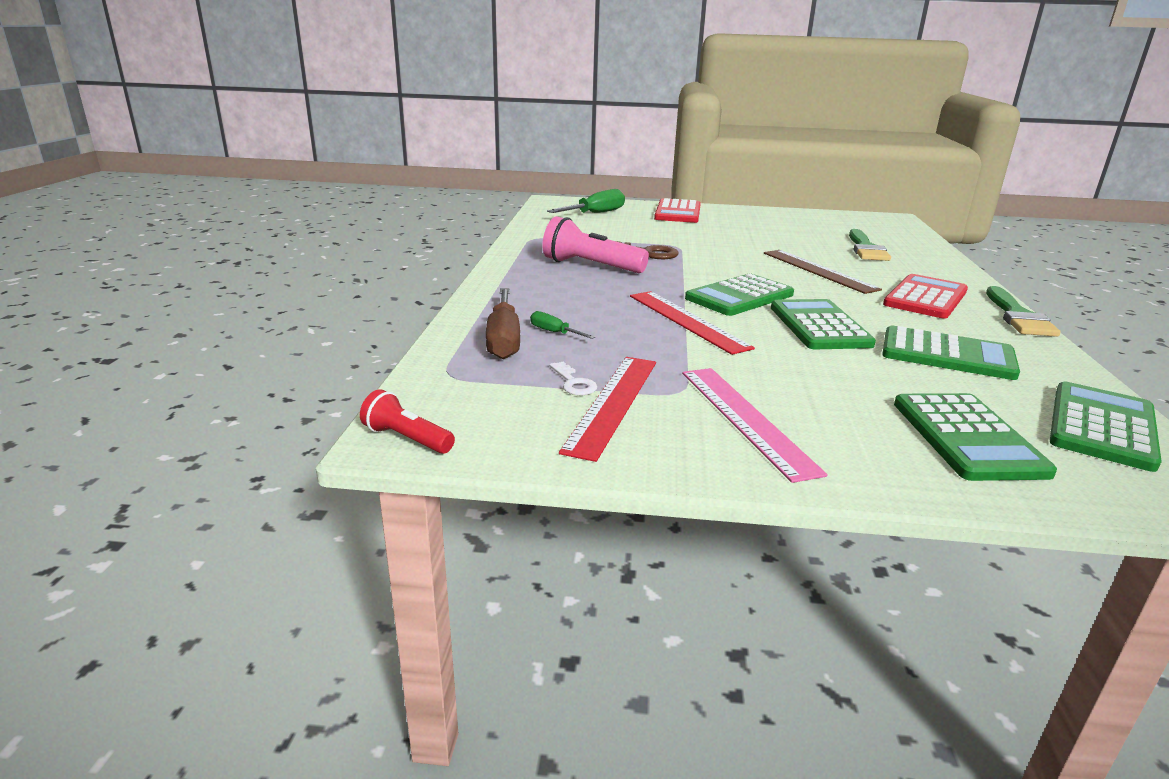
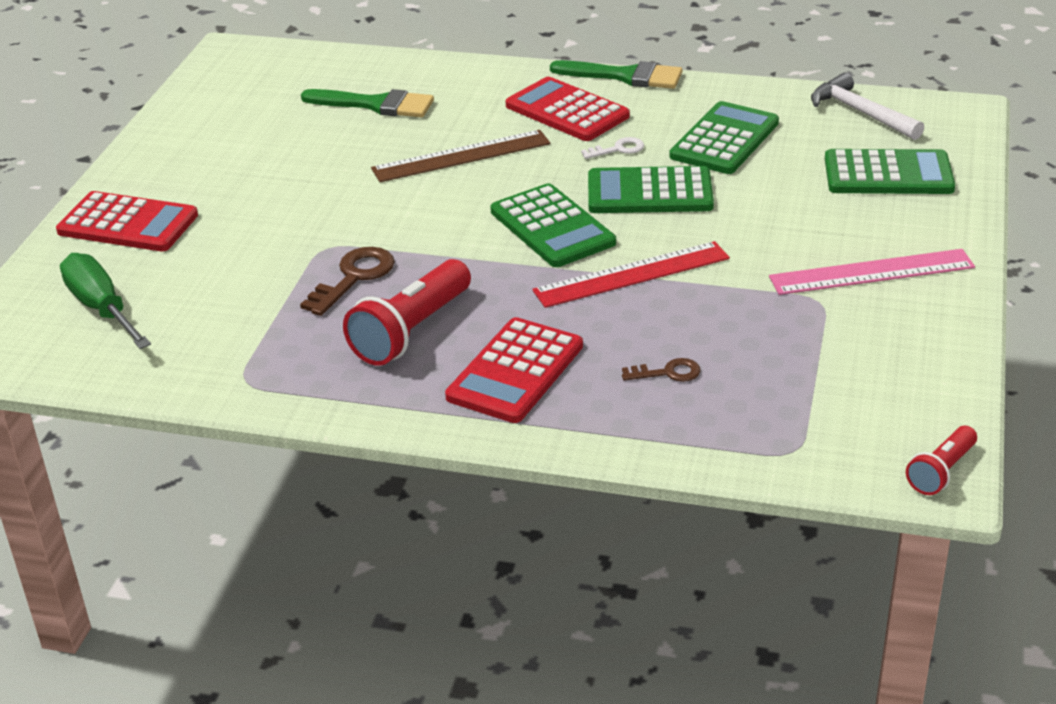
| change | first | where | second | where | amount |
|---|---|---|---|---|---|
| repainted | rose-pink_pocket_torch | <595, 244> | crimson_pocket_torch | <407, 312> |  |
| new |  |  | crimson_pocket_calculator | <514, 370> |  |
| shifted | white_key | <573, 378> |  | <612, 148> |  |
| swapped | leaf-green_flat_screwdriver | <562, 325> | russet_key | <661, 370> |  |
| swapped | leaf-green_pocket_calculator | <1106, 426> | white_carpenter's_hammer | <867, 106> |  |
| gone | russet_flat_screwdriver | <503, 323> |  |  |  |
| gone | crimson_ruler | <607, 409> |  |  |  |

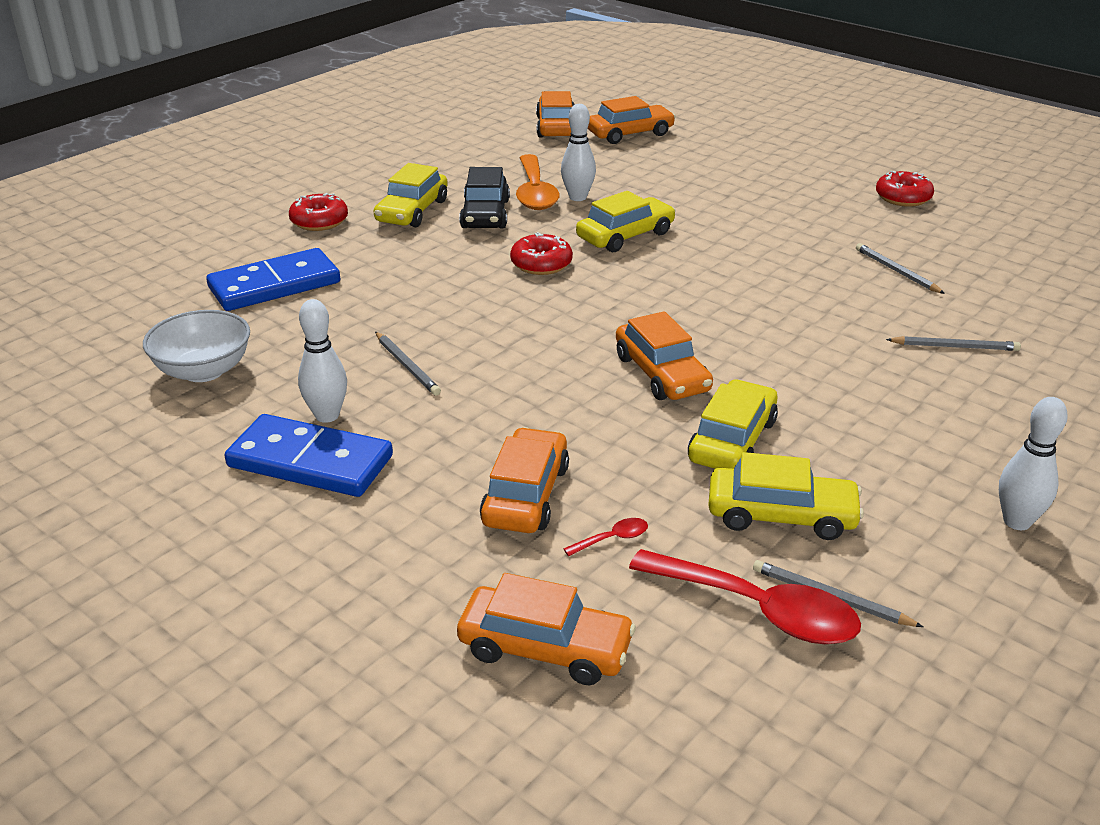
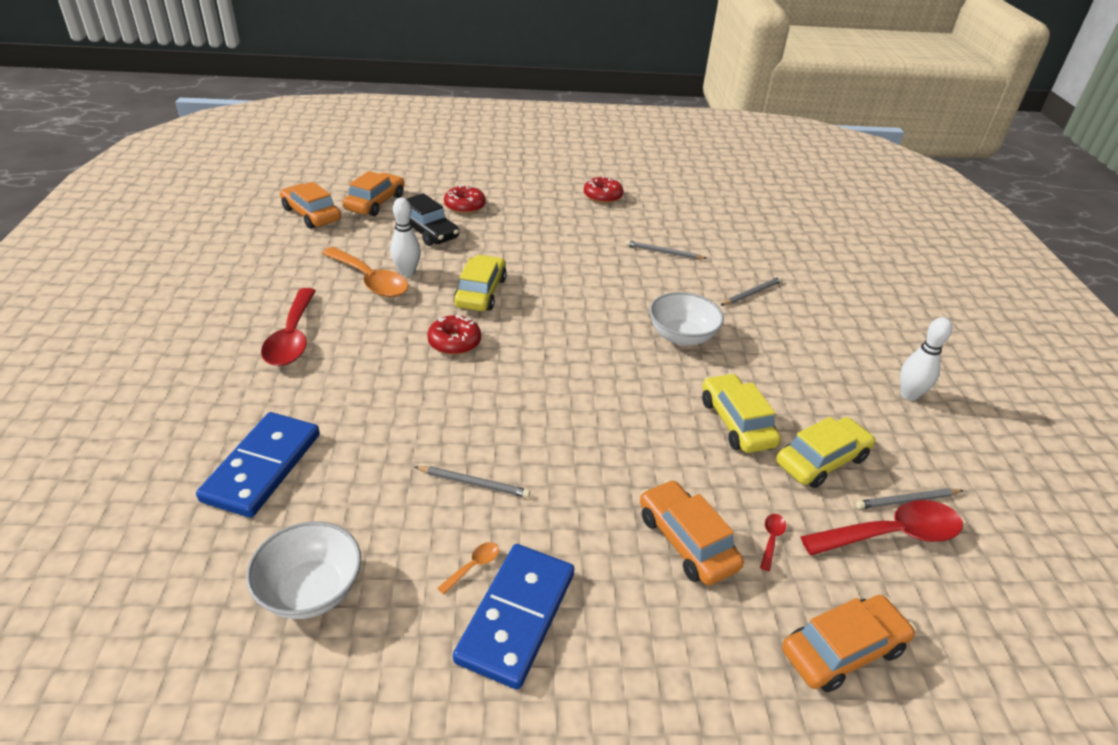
| change | first | where | second | where | amount |
|---|---|---|---|---|---|
| swapped | golden_car | <411, 195> | crimson_spoon | <288, 327> |  |
| shifted | black_car | <484, 198> |  | <433, 219> |  |
| swapped | white_bowling_pin | <322, 361> | orange-coloured_spoon | <468, 568> |  |
| shifted | crimson_donut | <318, 212> |  | <465, 199> |  |
| rotated | royal_blue_domino_piece | <308, 455> |  | <514, 617> | 45 degrees counterclockwise |
| new |  |  | white_deep_dish | <687, 319> |  |
| gone | orange-coloured_car | <664, 355> |  |  |  |

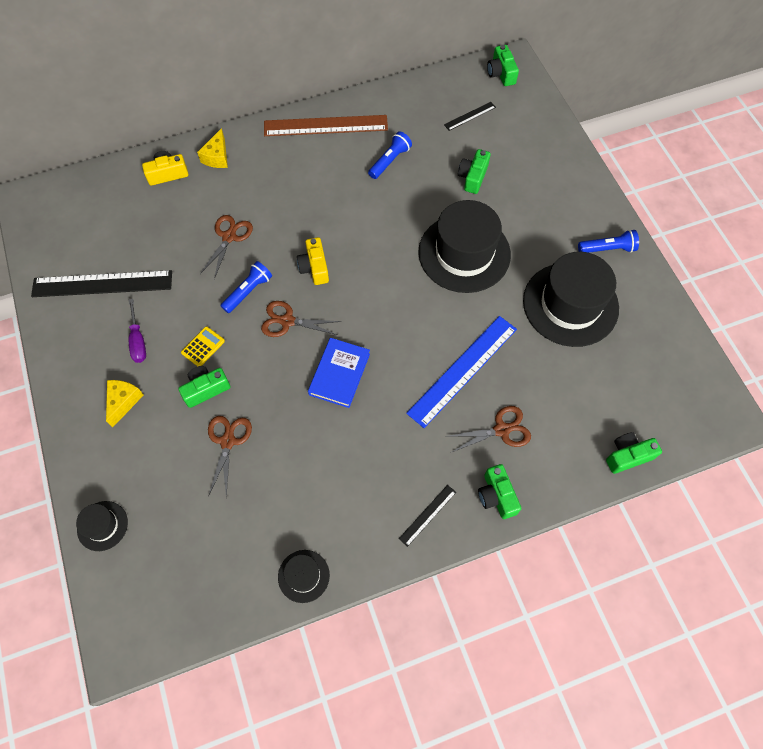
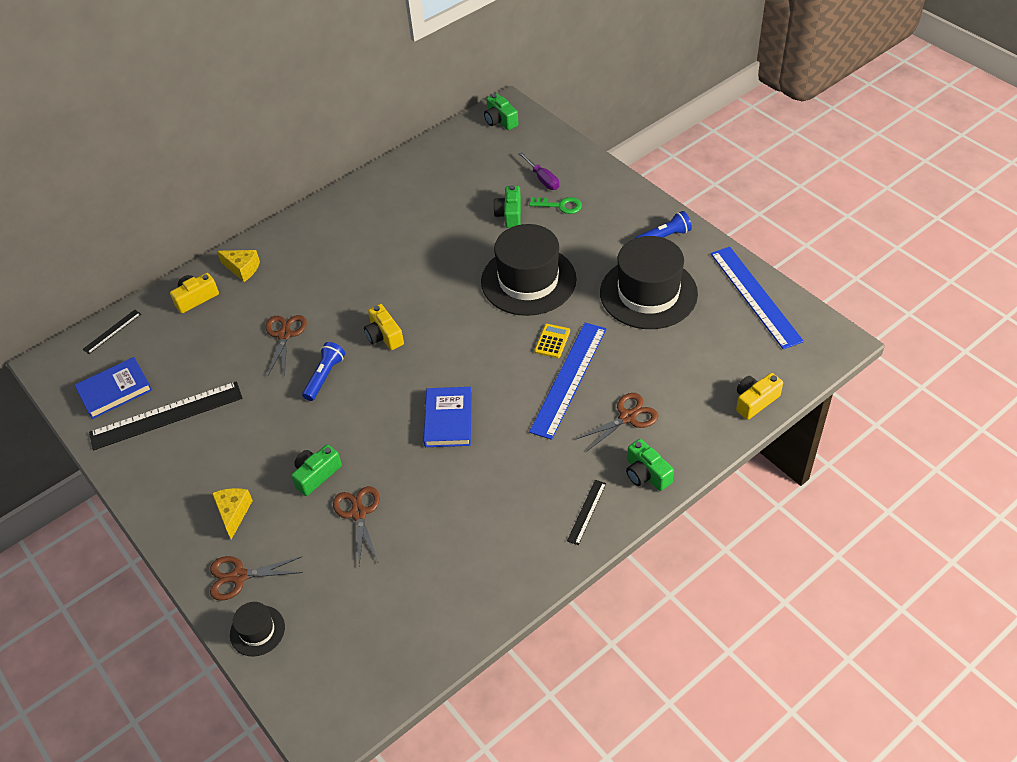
| change | first | where | second | where | amount |
|---|---|---|---|---|---|
| new |  |  | royal_blue_hardback | <113, 388> |  |
| shifted | black_ruler | <470, 116> |  | <111, 332> |  |
| shifted | russet_scissors | <301, 319> |  | <256, 578> |  |
| rotated | golden_piece_of_cheese | <212, 148> |  | <238, 266> | 60 degrees counterclockwise |
| shifted | royal_purple_flat_screwdriver | <137, 331> |  | <539, 171> |  |
| new |  |  | leaf-green_key | <555, 205> |  |
| shifted | golden_pocket_calculator | <203, 346> |  | <552, 341> |  |
| new |  |  | royal_blue_ruler | <757, 298> |  |
| repainted | leaf-green_photo_camera | <634, 453> | golden_photo_camera | <759, 396> |  |
| gone | russet_ruler | <326, 125> |  |  |  |
| gone | black_top_hat | <304, 576> |  |  |  |
| gone | royal_blue_pocket_torch | <390, 155> |  |  |  |

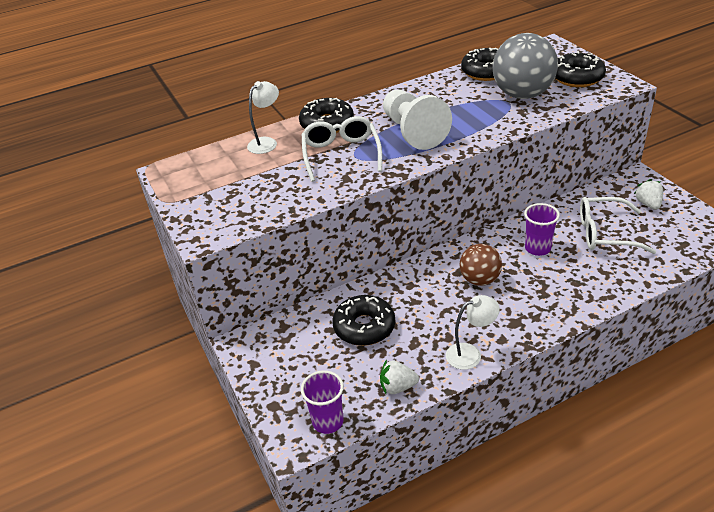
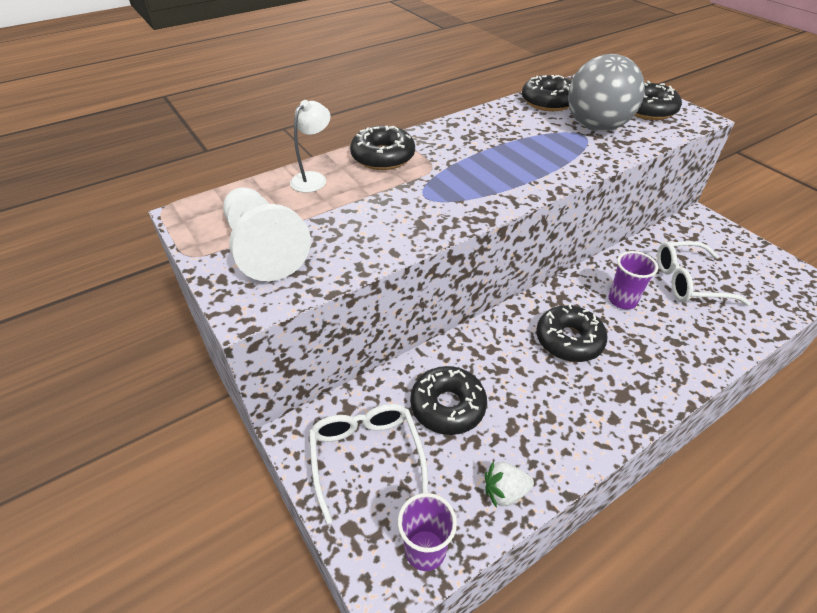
| change | first | where | second | where | amount |
|---|---|---|---|---|---|
| shifted | white_chess_pawn | <417, 120> |  | <267, 234> |  |
| shifted | white_spectacles | <342, 149> |  | <368, 464> |  |
| swapped | russet_ball | <480, 265> | black_donut | <571, 333> |  |
| gone | white_lamp | <473, 332> |  |  |  |
| gone | white_toy_strawberry | <648, 194> |  |  |  |

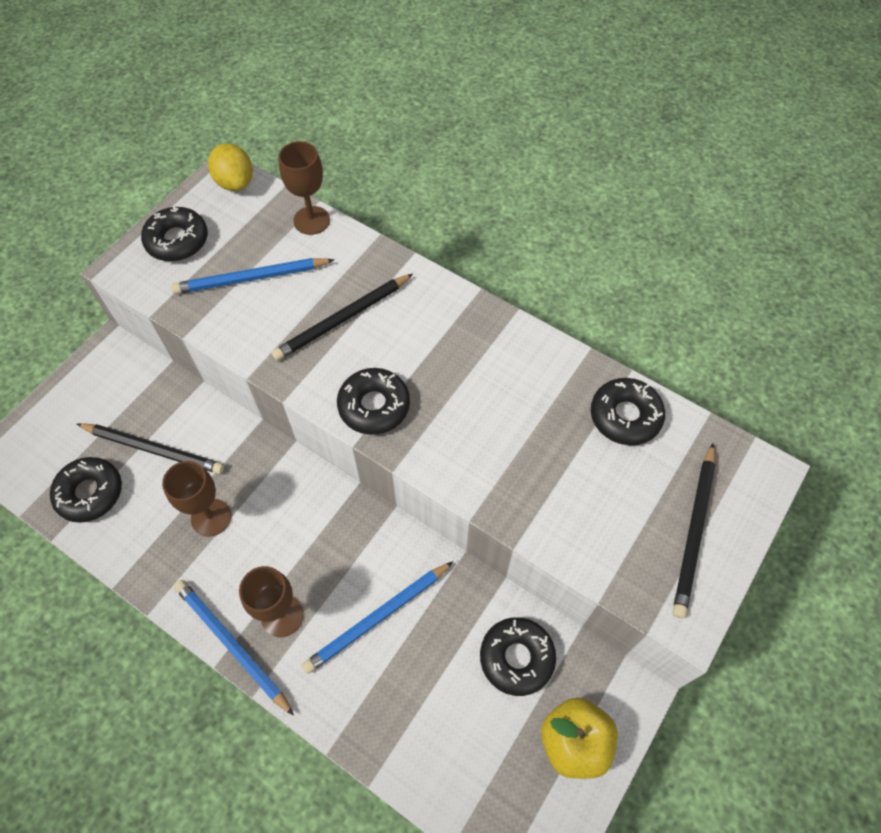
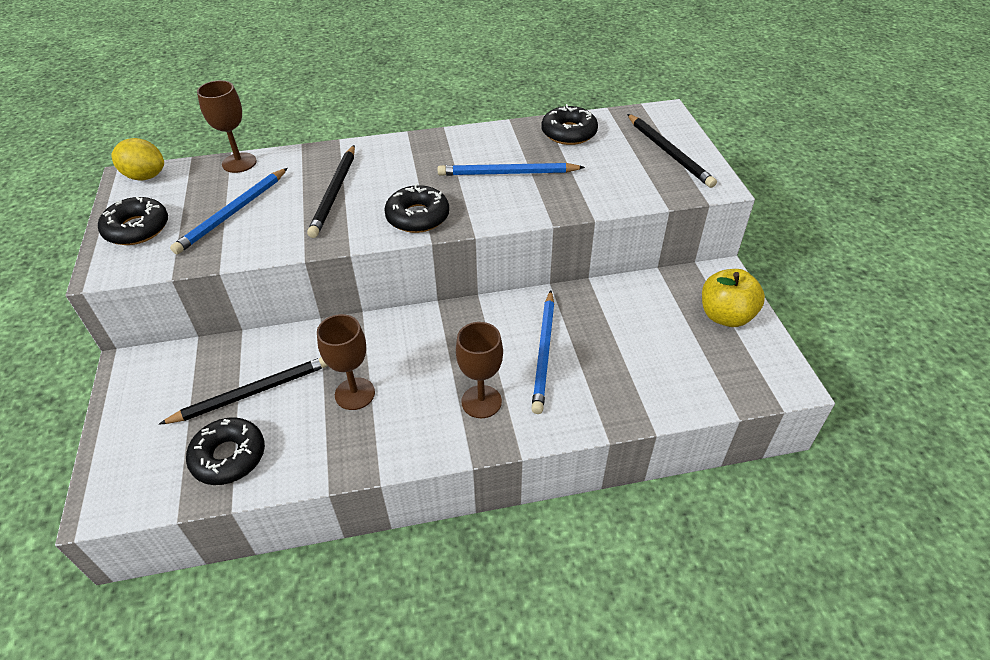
| change | first | where | second | where | amount |
|---|---|---|---|---|---|
| shifted | royal_blue_pencil | <234, 648> |  | <511, 169> |  |
| gone | black_donut | <518, 656> |  |  |  |

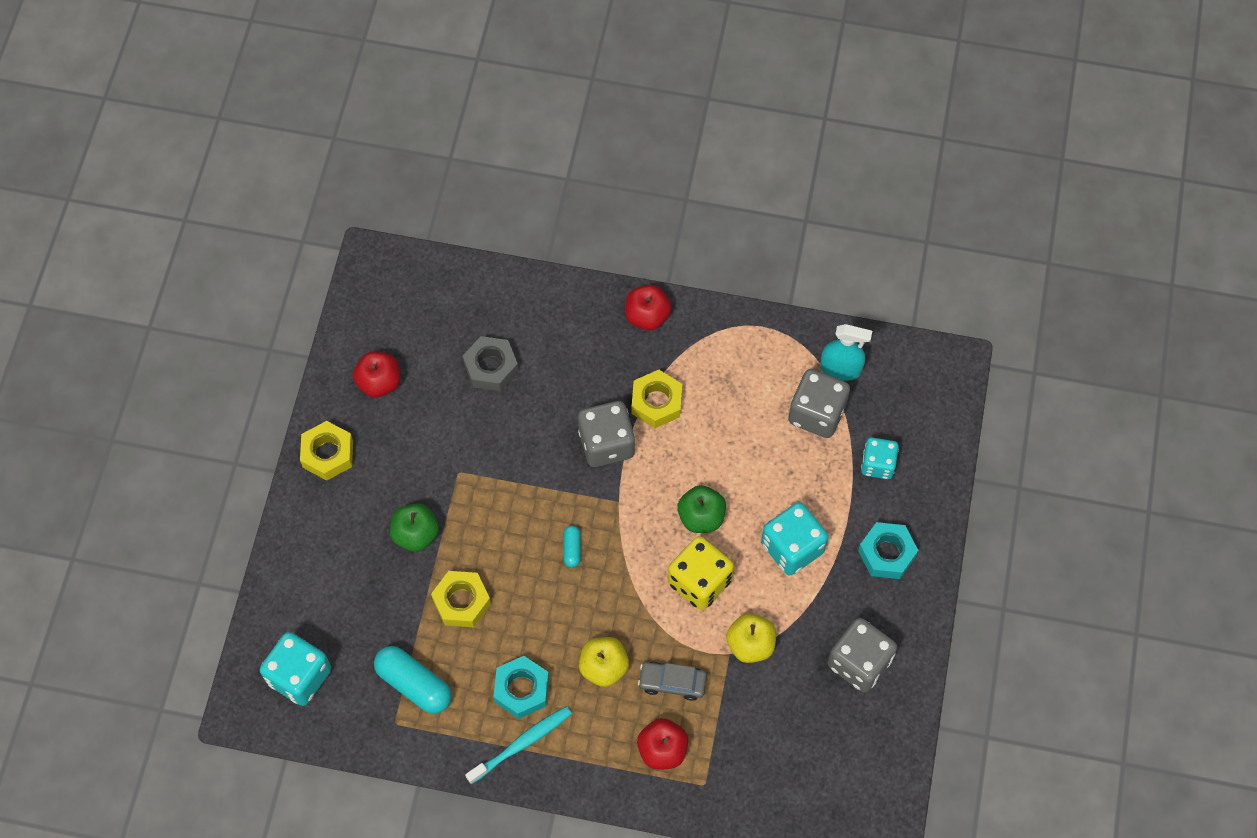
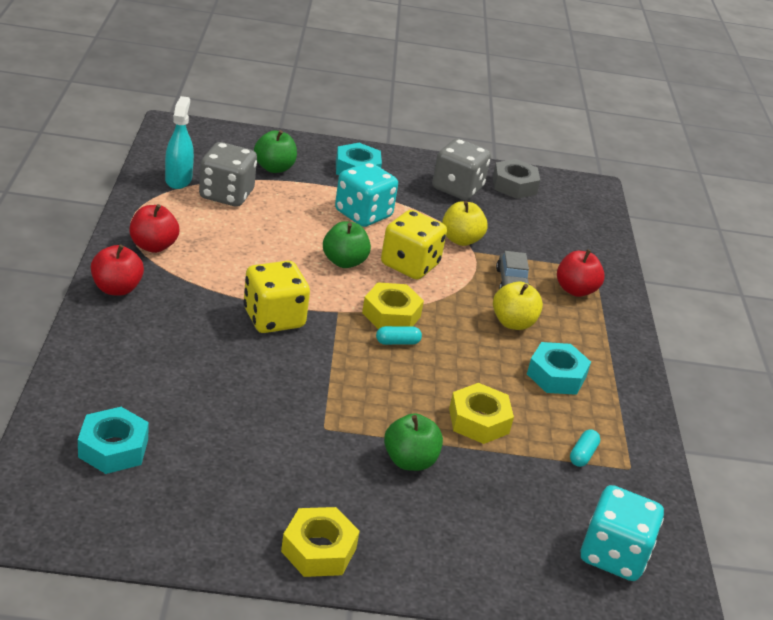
| change | first | where | second | where | amount |
|---|---|---|---|---|---|
| new |  |  | aqua_hex_nut | <113, 440> |  |
| shifted | crimson_toy_apple | <376, 374> |  | <155, 228> |  |
| repainted | ash-grey_dice | <606, 434> | golden_dice | <276, 297> |  |
| swapped | aqua_dice | <880, 458> | leaf-green_toy_apple | <275, 151> |  |
| shifted | golden_hex_nut | <657, 399> |  | <393, 305> |  |
| shifted | ash-grey_hex_nut | <491, 363> |  | <516, 179> |  |
| scaled | aqua_pill_shape | <413, 680> |  | <585, 448> | x0.50 |
| gone | aqua_tooth_brush | <518, 745> |  |  |  |

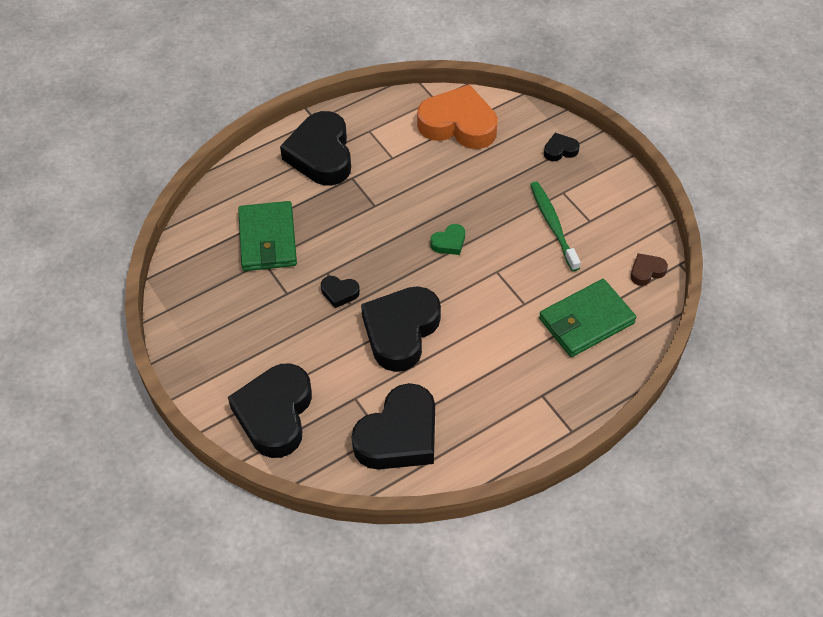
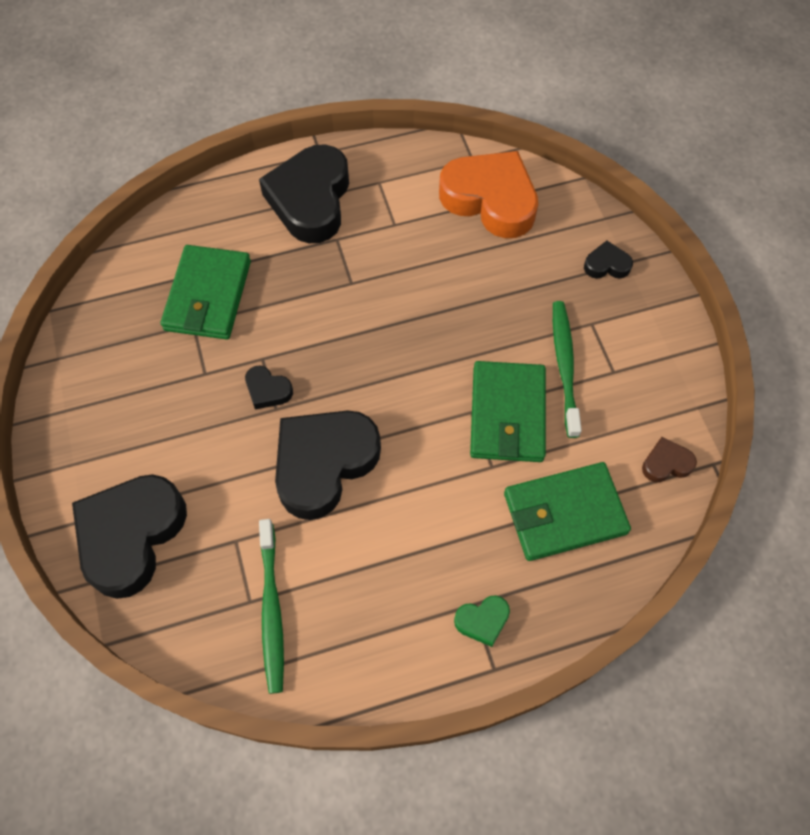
| change | first | where | second | where | amount |
|---|---|---|---|---|---|
| swapped | black_heart_shape | <393, 426> | leaf-green_tooth_brush | <271, 606> |  |
| shifted | leaf-green_heart_shape | <447, 239> |  | <482, 621> |  |
| new |  |  | leaf-green_billfold | <508, 411> |  |

